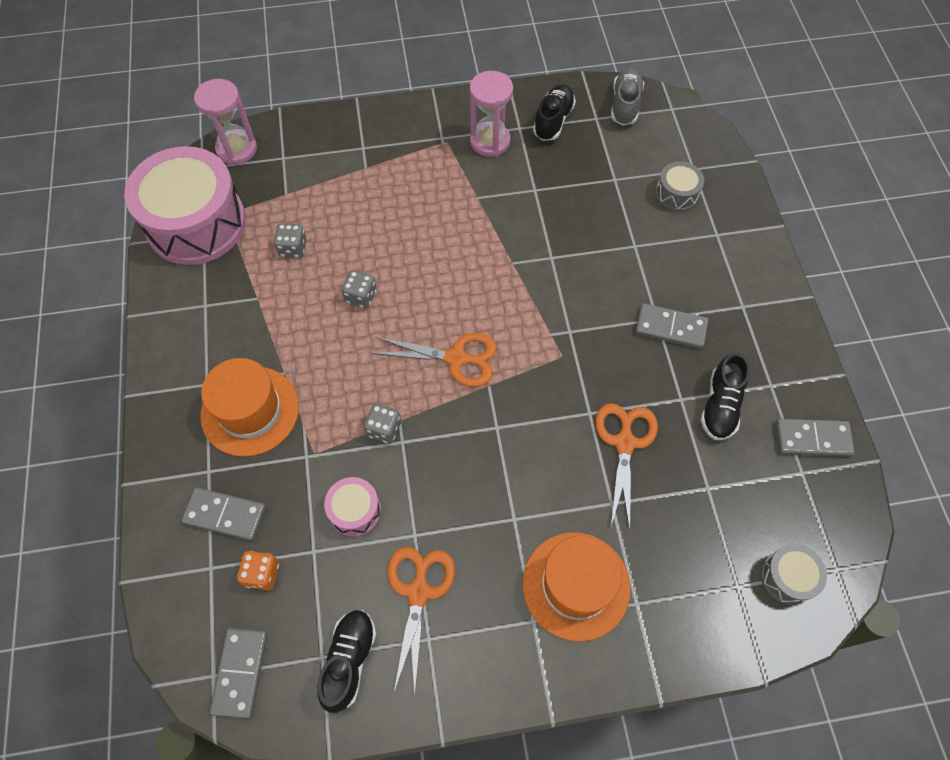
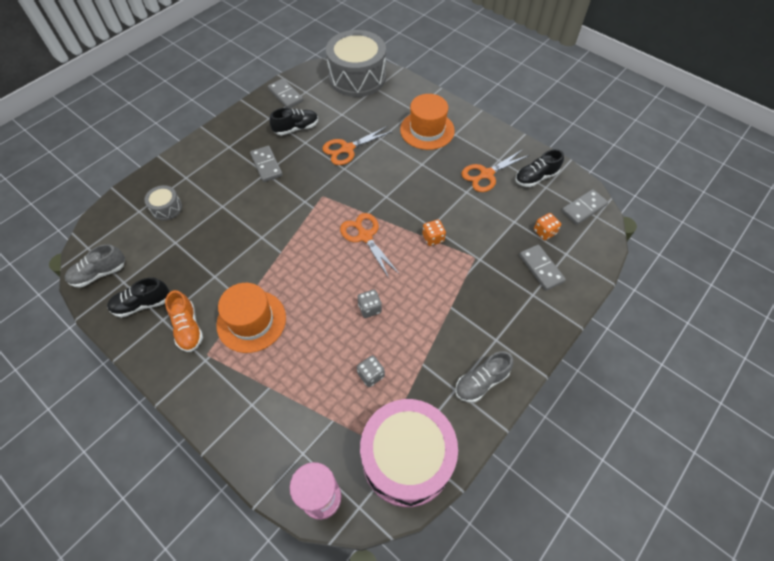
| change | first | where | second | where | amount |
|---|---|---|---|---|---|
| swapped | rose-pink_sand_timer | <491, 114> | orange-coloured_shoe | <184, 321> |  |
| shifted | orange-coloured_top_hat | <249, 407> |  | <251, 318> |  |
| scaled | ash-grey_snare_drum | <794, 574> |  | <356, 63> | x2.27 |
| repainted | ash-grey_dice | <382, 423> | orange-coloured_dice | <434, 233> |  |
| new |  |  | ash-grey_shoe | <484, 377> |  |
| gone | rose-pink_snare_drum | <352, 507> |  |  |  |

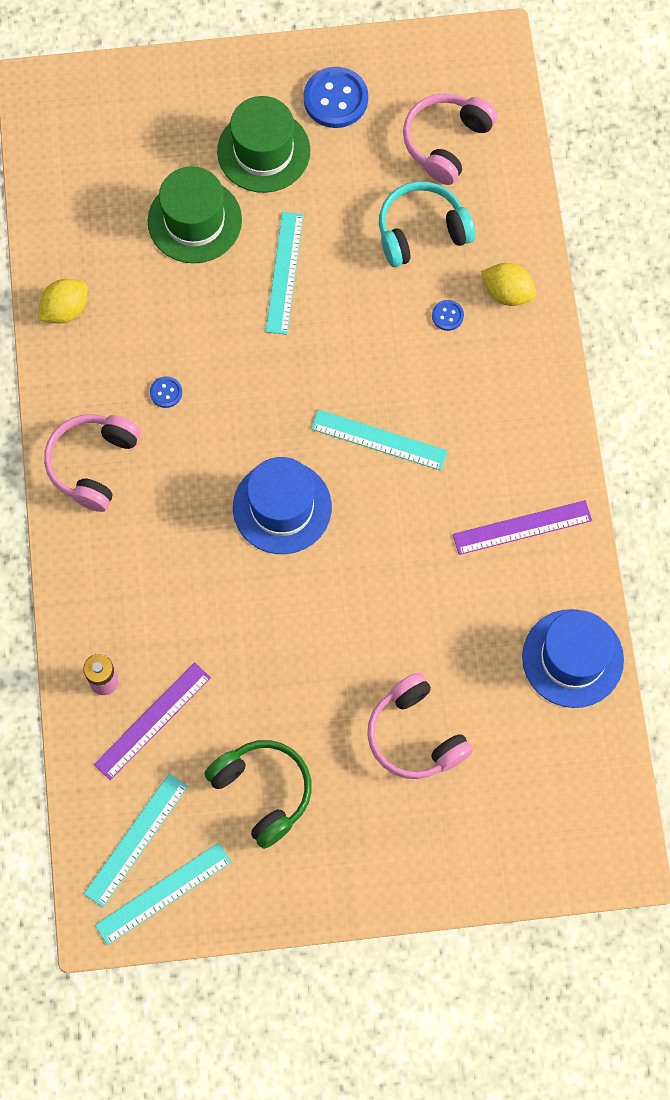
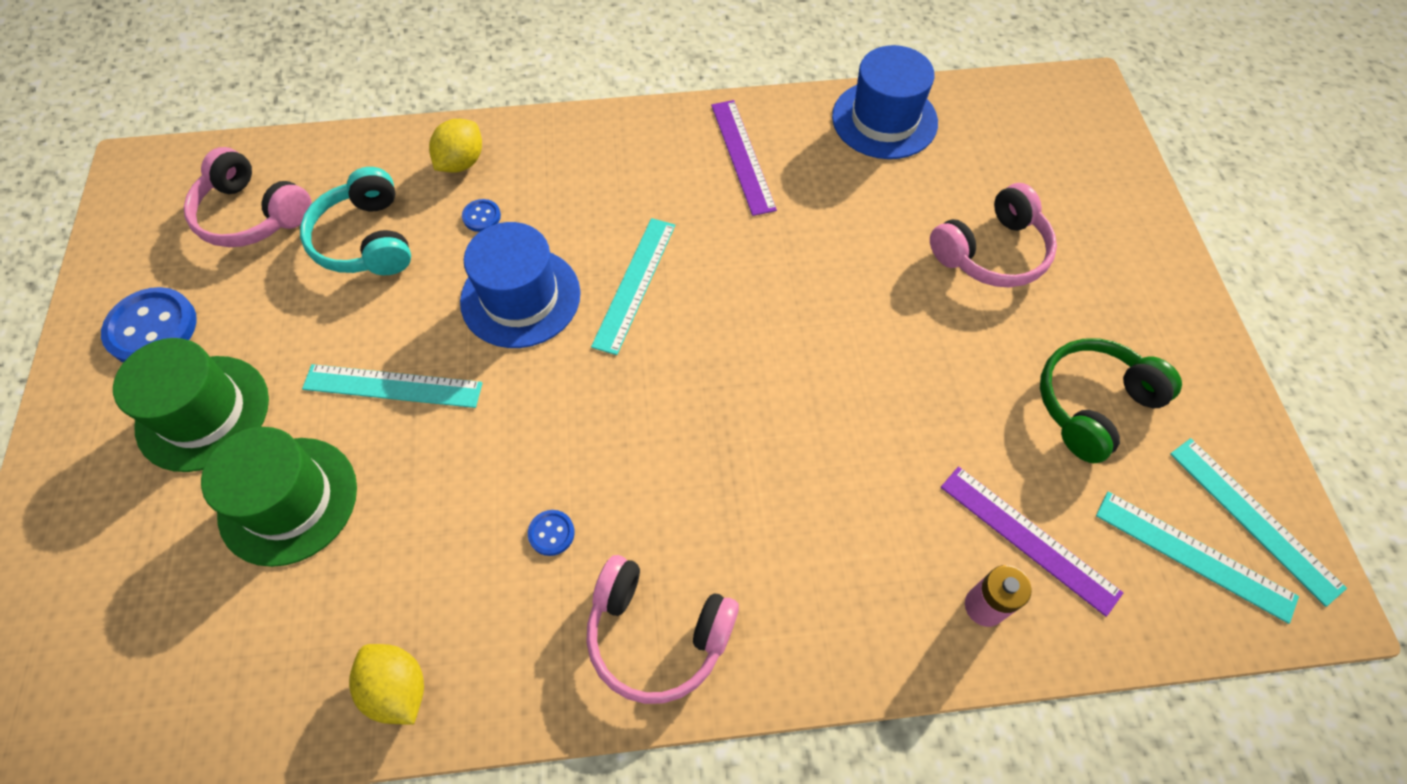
| change | first | where | second | where | amount |
|---|---|---|---|---|---|
| shifted | royal_blue_top_hat | <282, 505> |  | <520, 285> |  |

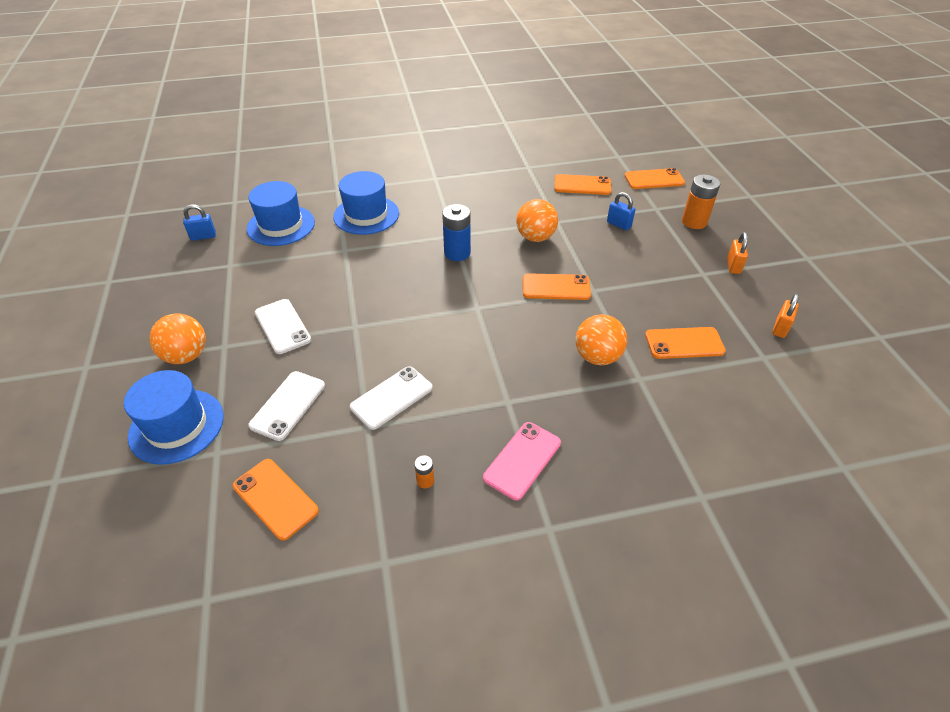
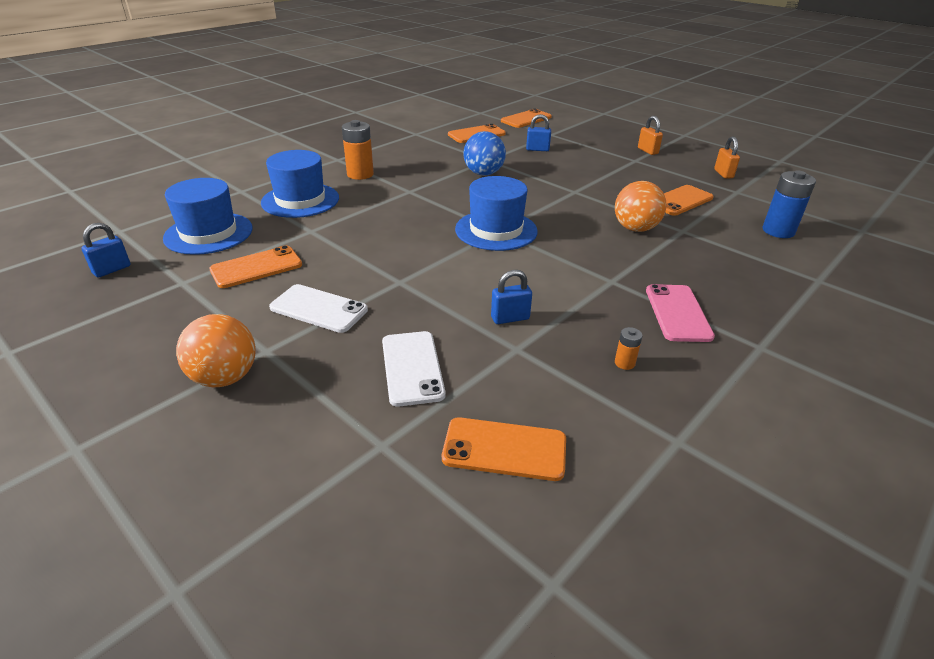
| change | first | where | second | where | amount |
|---|---|---|---|---|---|
| shifted | orange-coloured_phone | <557, 286> |  | <255, 266> |  |
| shifted | orange-coloured_AA_battery | <701, 201> |  | <358, 150> |  |
| shifted | royal_blue_top_hat | <174, 417> |  | <496, 213> |  |
| repainted | orange-coloured_ball | <537, 220> | royal_blue_ball | <484, 153> |  |
| swapped | white_phone | <391, 398> | royal_blue_lock | <511, 297> |  |
| shifted | royal_blue_AA_battery | <456, 232> |  | <789, 204> |  |

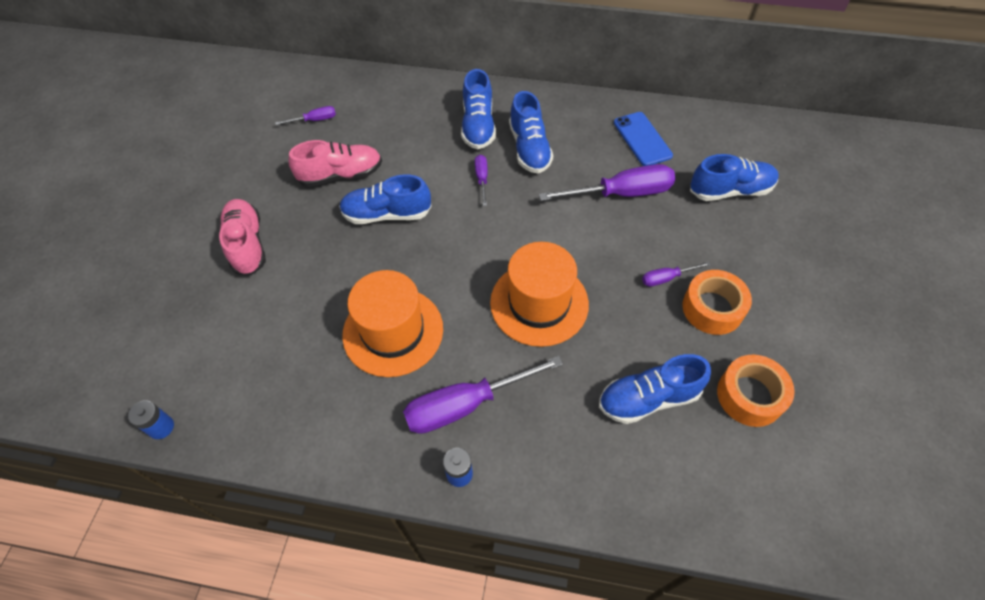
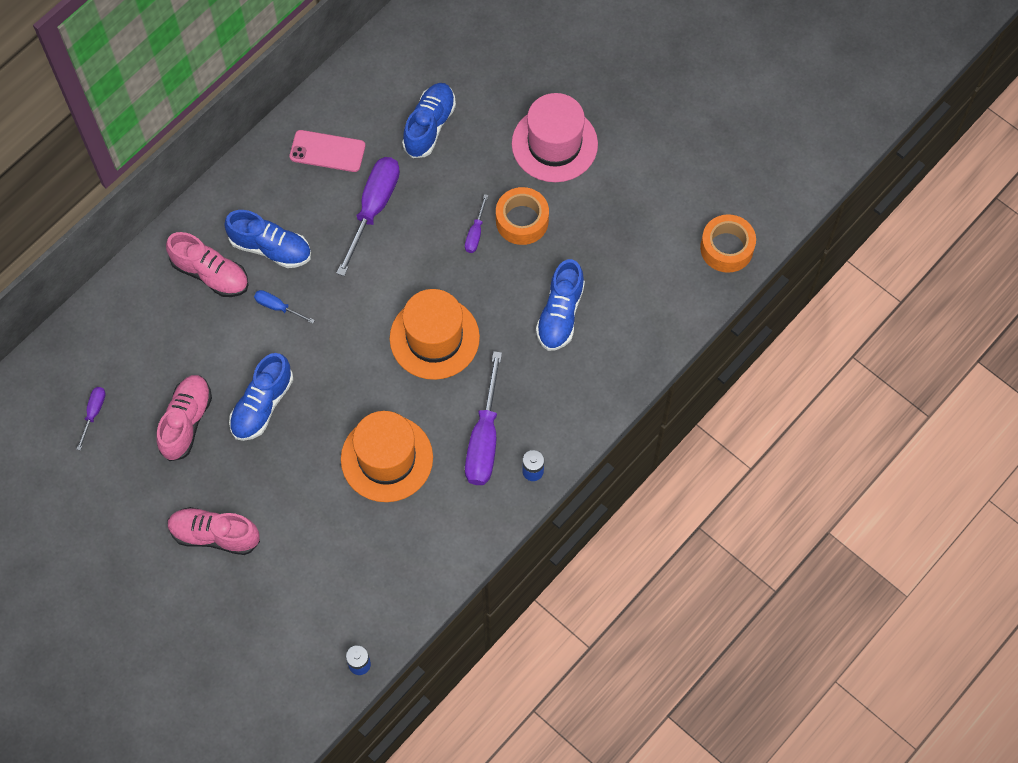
| change | first | where | second | where | amount |
|---|---|---|---|---|---|
| repainted | royal_blue_shoe | <478, 109> | rose-pink_shoe | <207, 264> |  |
| repainted | royal_purple_flat_screwdriver | <481, 180> | royal_blue_flat_screwdriver | <284, 306> |  |
| repainted | royal_blue_phone | <643, 139> | rose-pink_phone | <327, 151> |  |
| new |  |  | rose-pink_top_hat | <555, 137> |  |
| shifted | orange-coloured_tape | <756, 391> |  | <728, 243> |  |

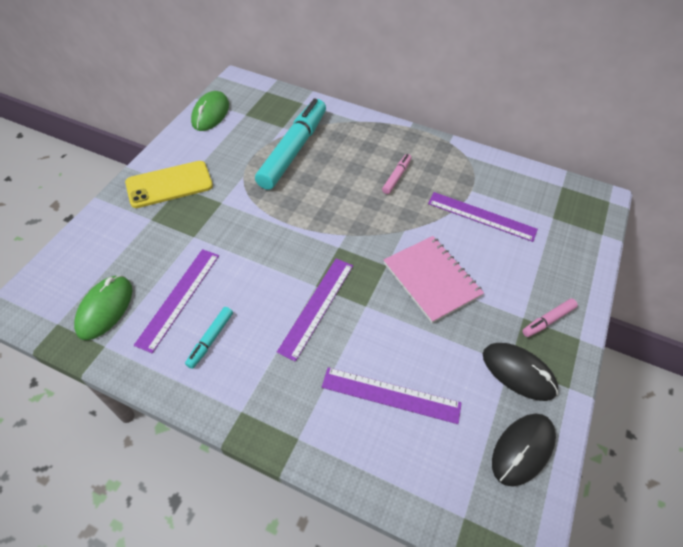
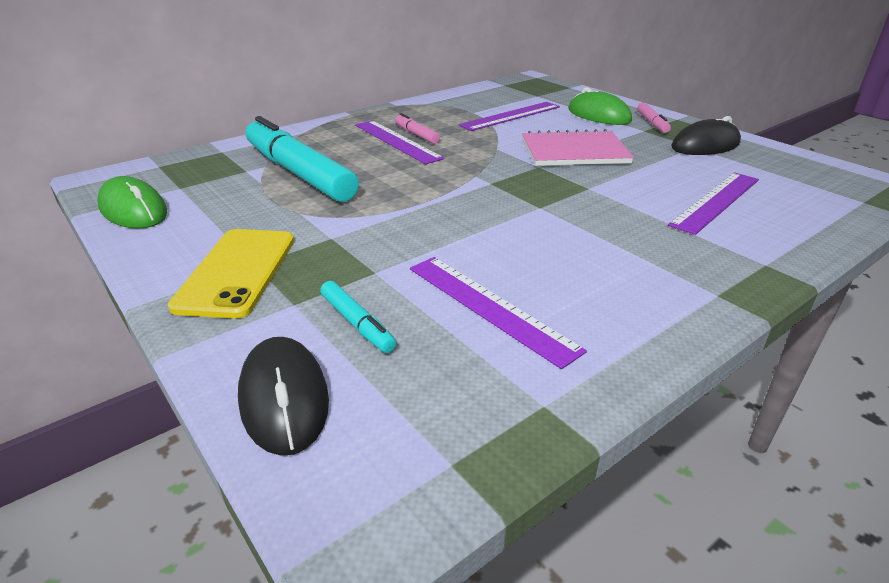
| change | first | where | second | where | amount |
|---|---|---|---|---|---|
| shifted | black_mouse | <524, 450> |  | <283, 396> |  |
| shifted | aqua_marker | <209, 338> |  | <358, 317> |  |
| shifted | royal_purple_ruler | <315, 310> |  | <399, 142> |  |
| shifted | leaf-green_mouse | <103, 307> |  | <600, 106> |  |

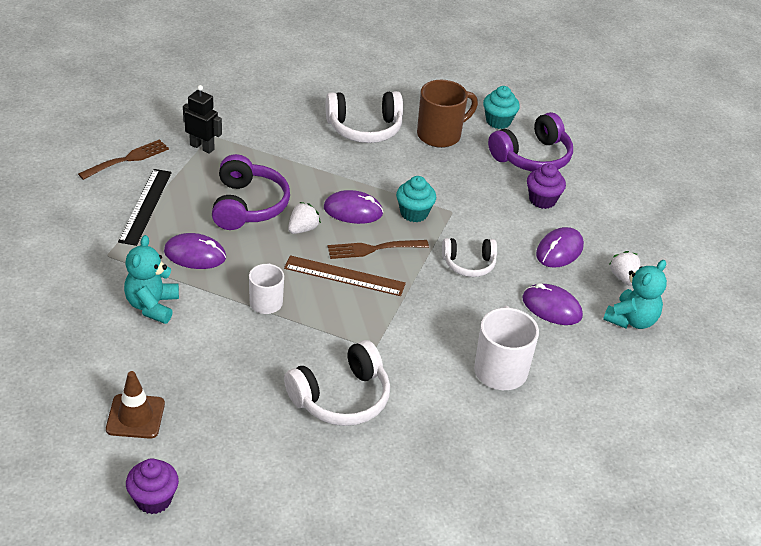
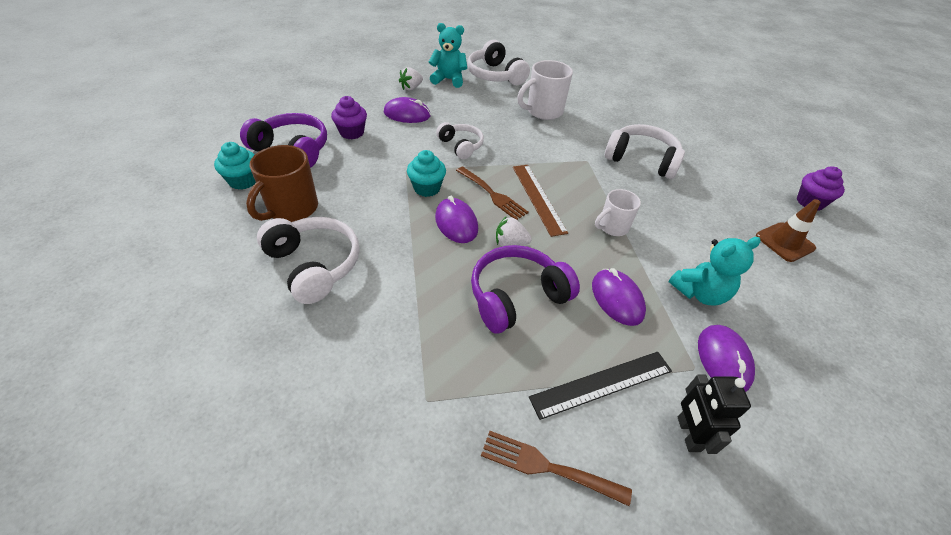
| change | first | where | second | where | amount |
|---|---|---|---|---|---|
| rotated | russet_mug | <447, 114> |  | <282, 183> | 90 degrees counterclockwise |
| new |  |  | white_headset | <498, 62> |  |
| shifted | black_toy_robot | <202, 119> |  | <714, 414> |  |
| shifted | royal_purple_mouse | <552, 304> |  | <726, 358> |  |

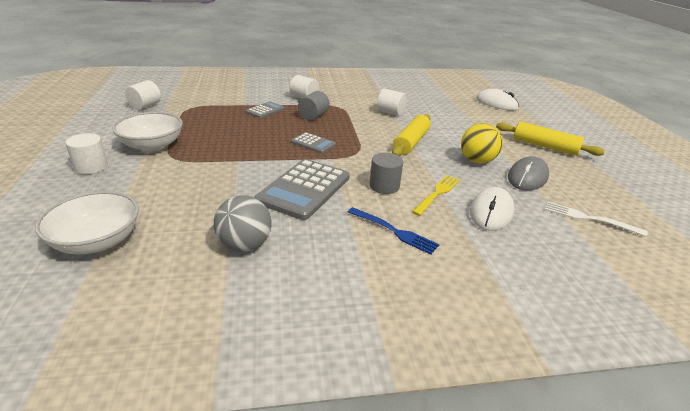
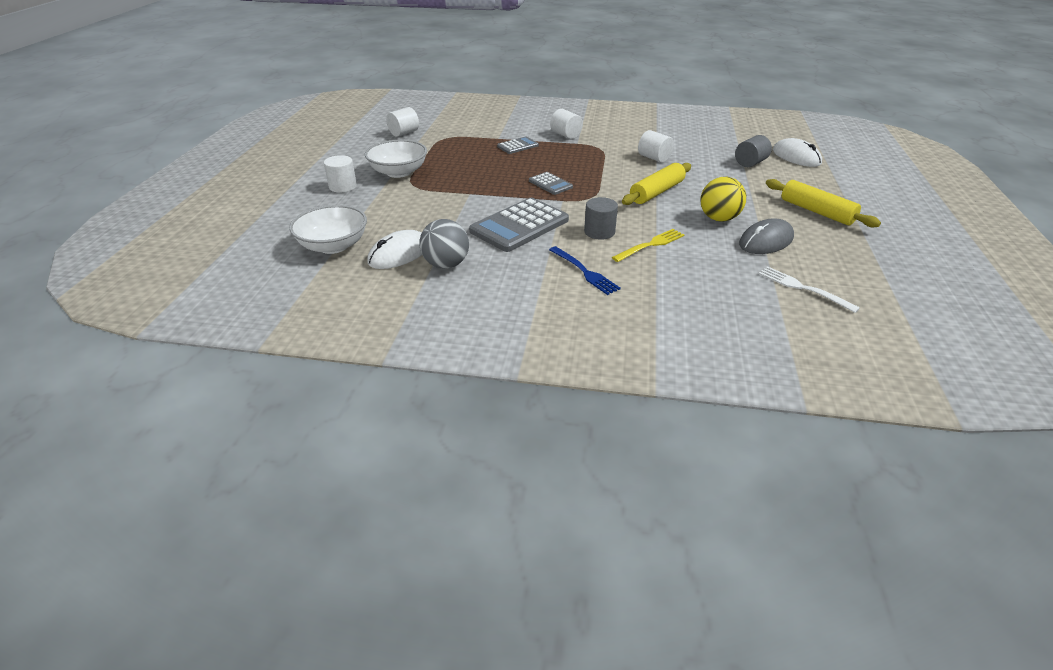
| change | first | where | second | where | amount |
|---|---|---|---|---|---|
| shifted | white_mouse | <492, 209> |  | <394, 249> |  |
| shifted | ash-grey_solid_cylinder | <314, 105> |  | <753, 151> |  |

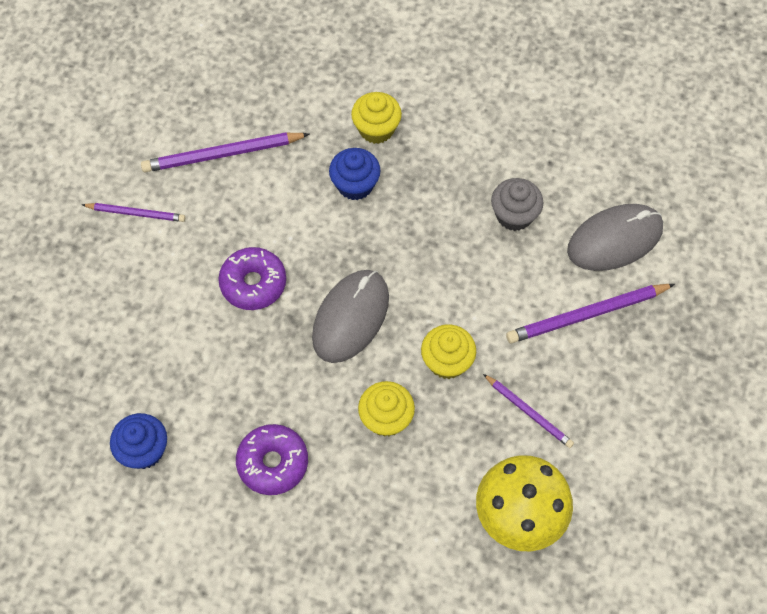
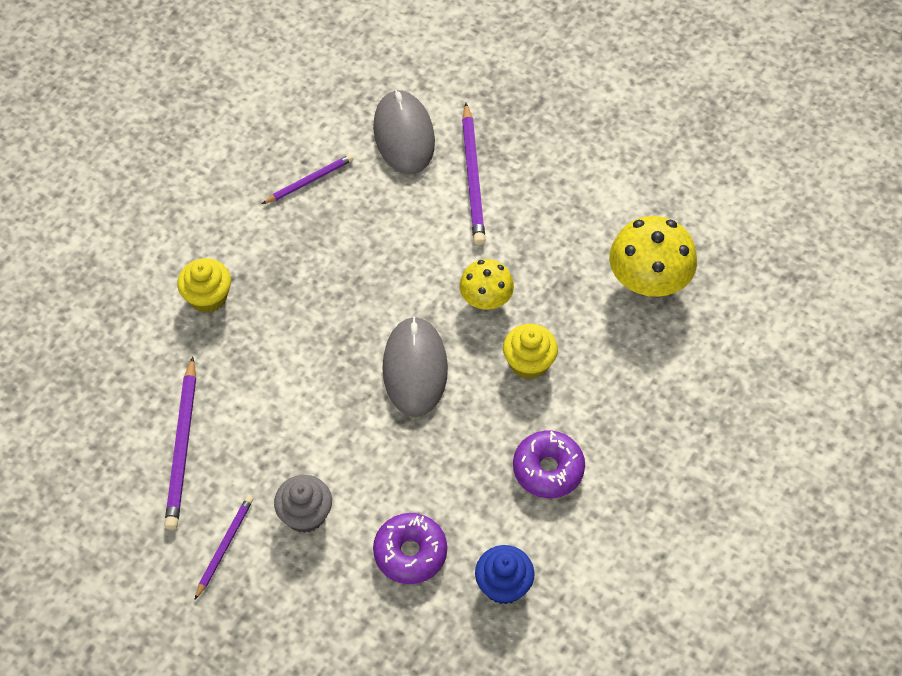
| change | first | where | second | where | amount |
|---|---|---|---|---|---|
| shifted | royal_purple_pencil | <528, 411> |  | <307, 179> |  |
| shifted | ash-grey_cupcake | <517, 204> |  | <303, 504> |  |
| shifted | royal_purple_donut | <252, 278> |  | <410, 548> |  |
| rotated | ash-grey_mouse | <350, 316> |  | <415, 366> | 45 degrees clockwise |
| swapped | golden_cupcake | <448, 351> | golden_fungus | <486, 284> |  |
| gone | royal_blue_cupcake | <355, 174> |  |  |  |

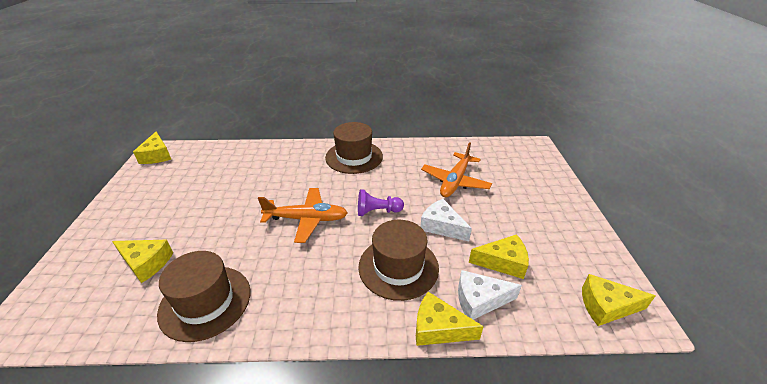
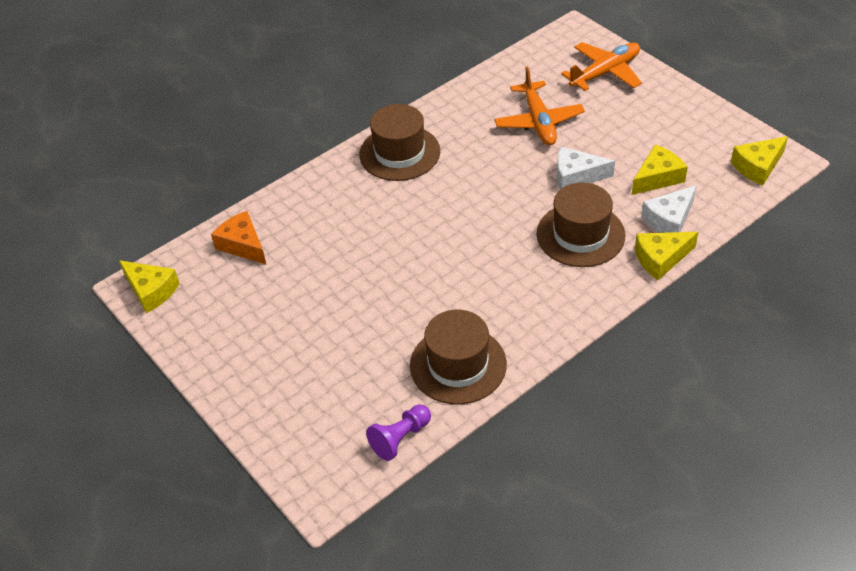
| change | first | where | second | where | amount |
|---|---|---|---|---|---|
| new |  |  | orange-coloured_piece_of_cheese | <239, 238> |  |
| shifted | royal_purple_chess_pawn | <381, 202> |  | <398, 432> |  |
| shifted | orange-coloured_toy_plane | <303, 215> |  | <601, 66> |  |
| gone | golden_piece_of_cheese | <142, 261> |  |  |  |

